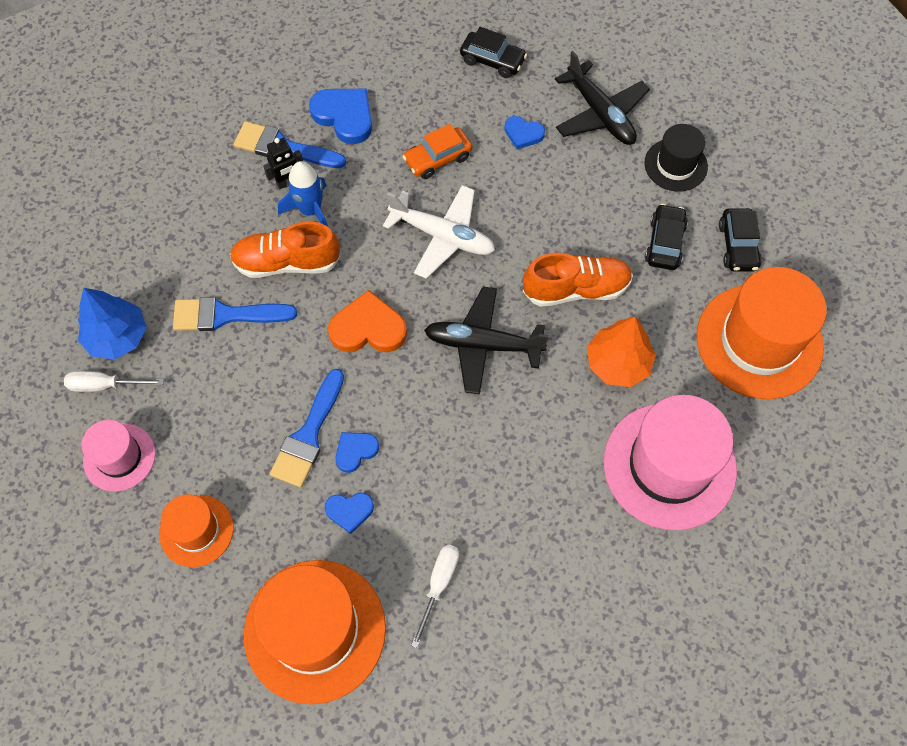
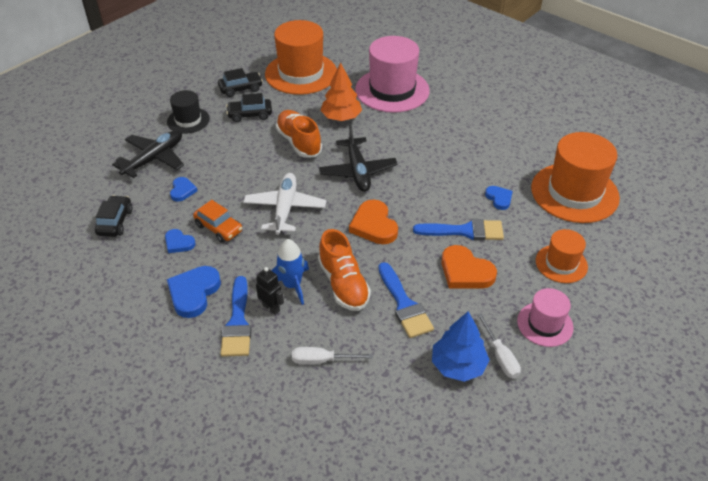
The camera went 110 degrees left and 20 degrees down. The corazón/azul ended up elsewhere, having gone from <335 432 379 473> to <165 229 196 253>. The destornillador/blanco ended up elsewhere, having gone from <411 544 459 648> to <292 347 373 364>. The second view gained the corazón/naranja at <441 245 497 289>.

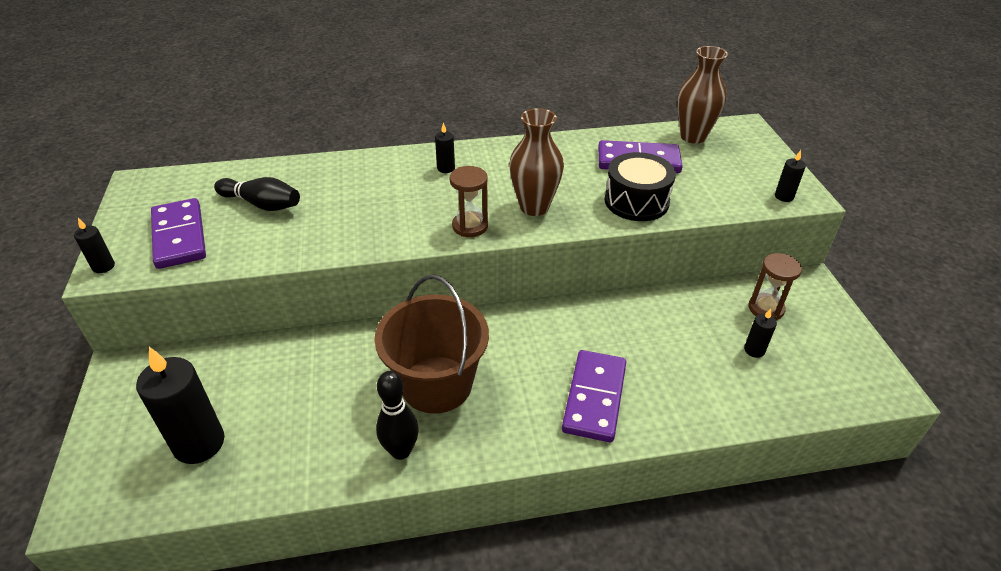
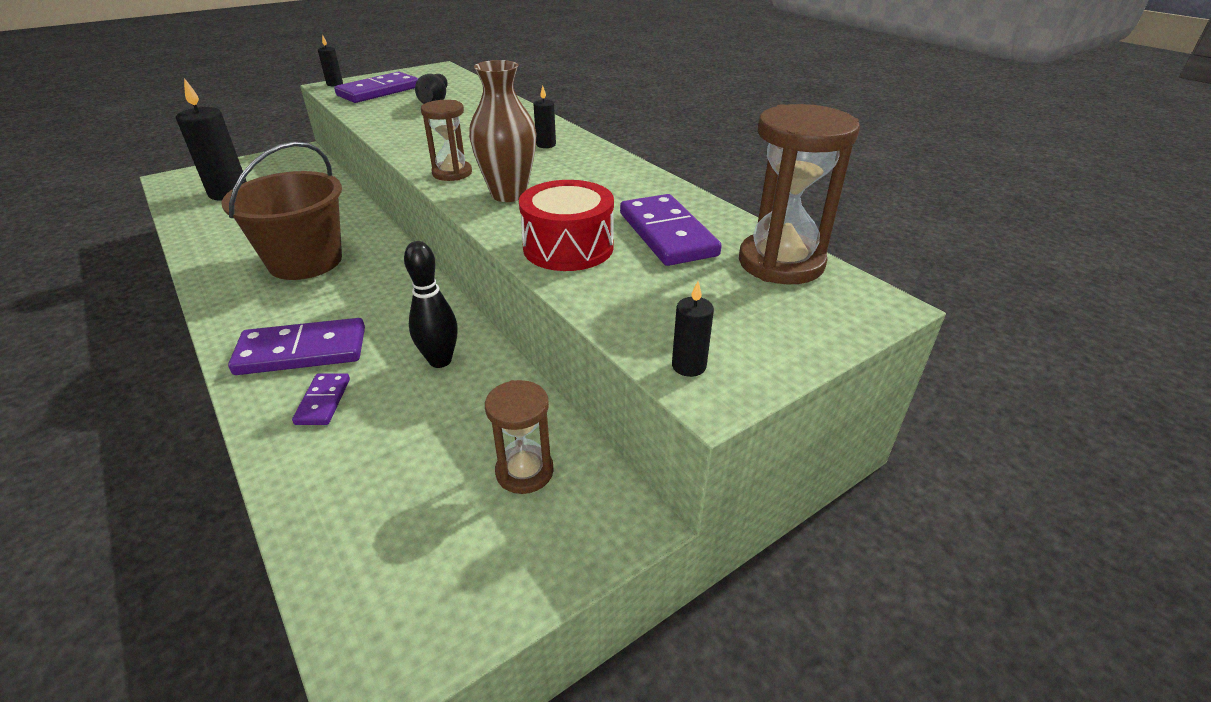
The camera went 65 degrees right and 5 degrees down. The second view gained the ficha de dominó/morado at <292 373 350 425>. The bolo/negro ended up elsewhere, having gone from <376 371 419 460> to <404 241 458 368>. What was the tambor/negro at <604 152 676 221> turned into the tambor/rojo at <519 180 614 271>. Where the florero/marrón stood at <677 46 728 144>, the reloj de arena/marrón came to stand at <739 104 860 284>. The second view lost the vela/negro at <744 309 777 358>.

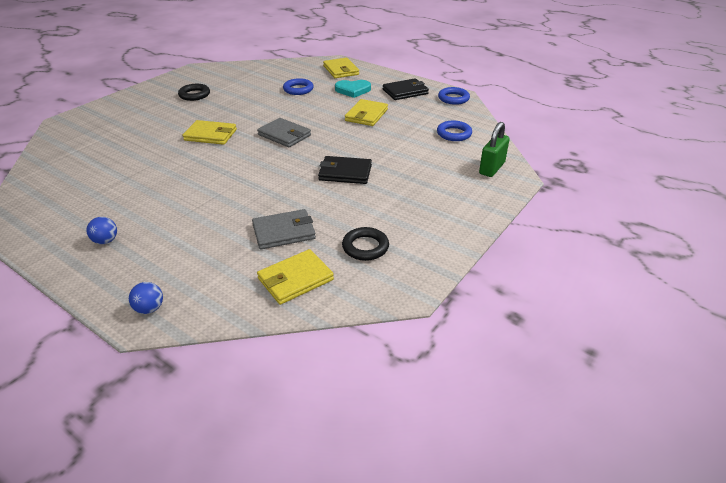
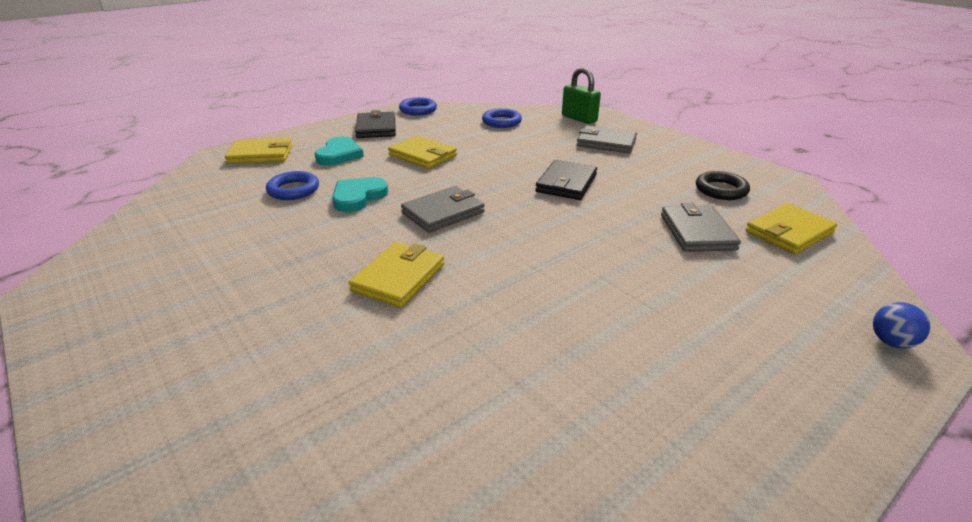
The camera went 75 degrees left and 5 degrees down. The second view gained the corazón/turquesa at <332 177 388 212>. The second view gained the cartera/gris at <577 125 637 153>. The cartera/amarillo at <257 249 334 305> ended up facing another way, 75 degrees clockwise from before. The second view lost the pelota/azul at <86 217 117 244>. The second view lost the anillo/negro at <178 84 210 101>.

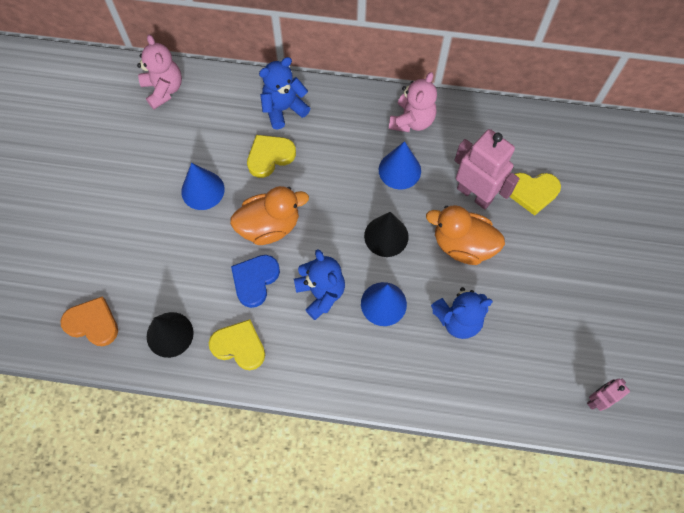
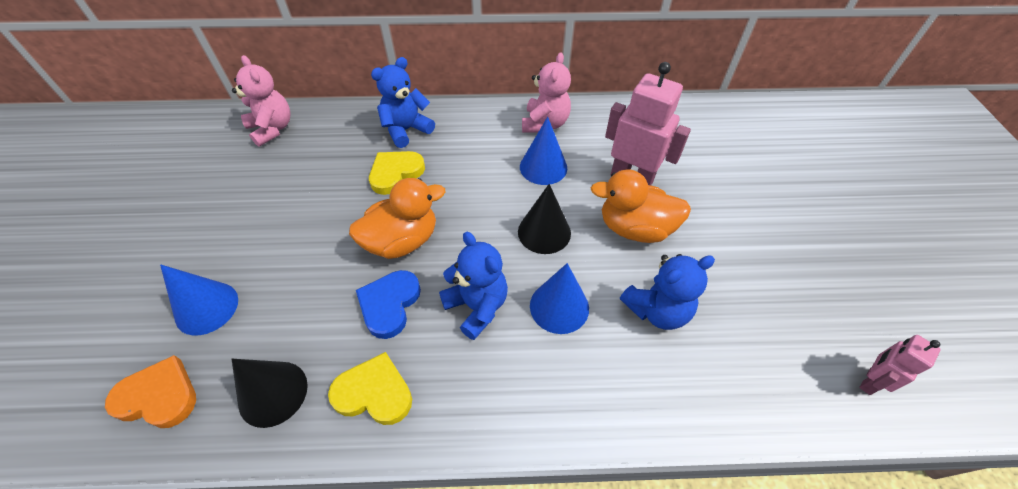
The camera went 10 degrees left and 15 degrees down. The cono/azul ended up elsewhere, having gone from <181 163 225 210> to <160 264 238 335>. The second view lost the corazón/amarillo at <510 173 561 216>.

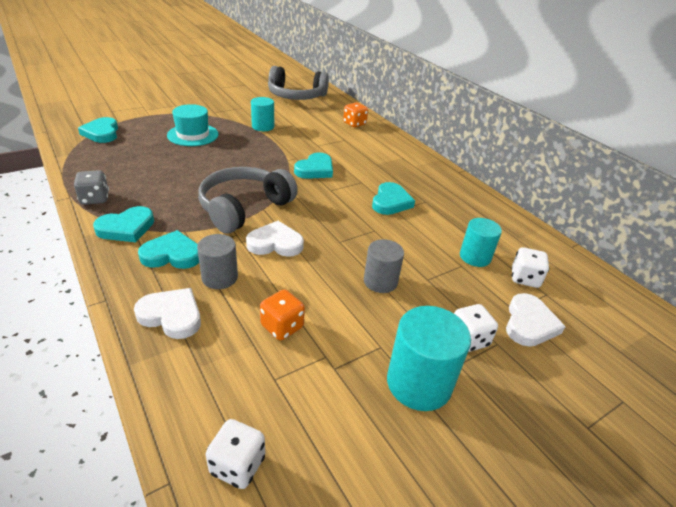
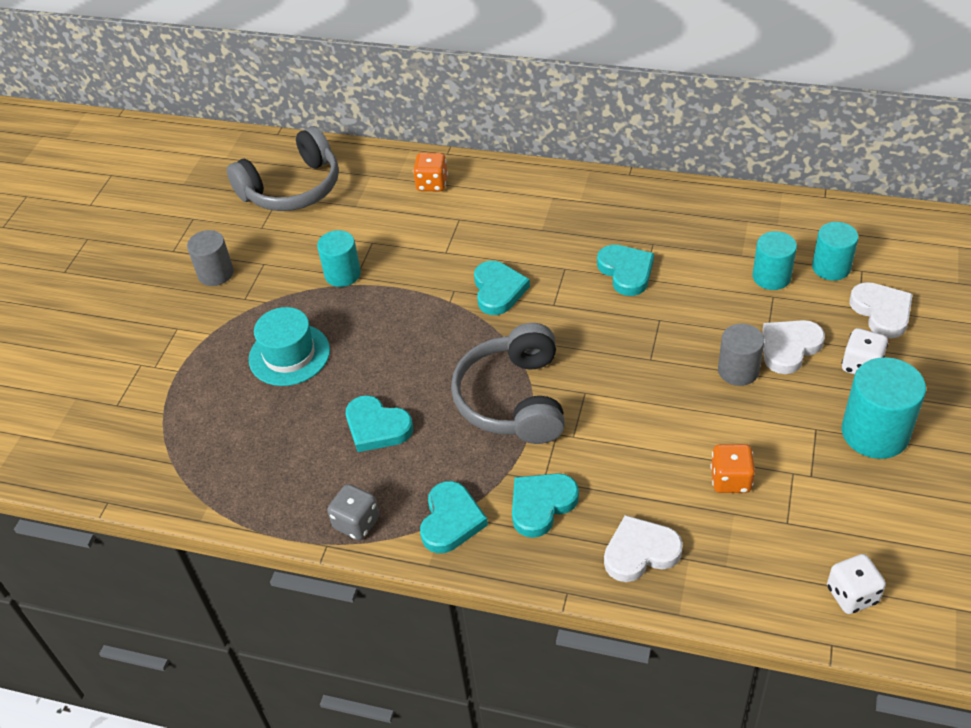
The camera went 35 degrees left and 10 degrees up. The cilindro/gris ended up elsewhere, having gone from <197 234 238 289> to <187 230 234 286>. The corazón/turquesa ended up elsewhere, having gone from <78 117 118 143> to <346 395 413 452>. The corazón/blanco ended up elsewhere, having gone from <246 221 304 257> to <762 320 825 374>. Where the dado/blanco stood at <512 247 549 288>, the cilindro/turquesa came to stand at <812 222 858 280>.

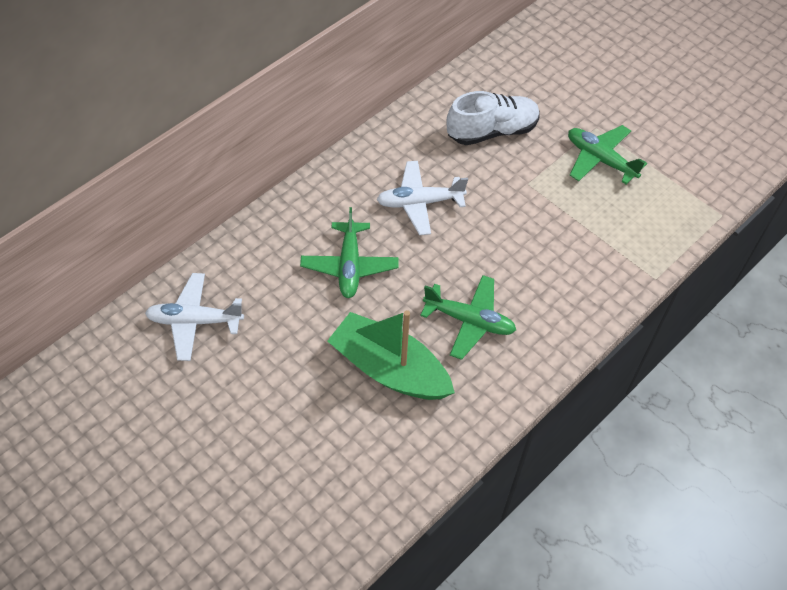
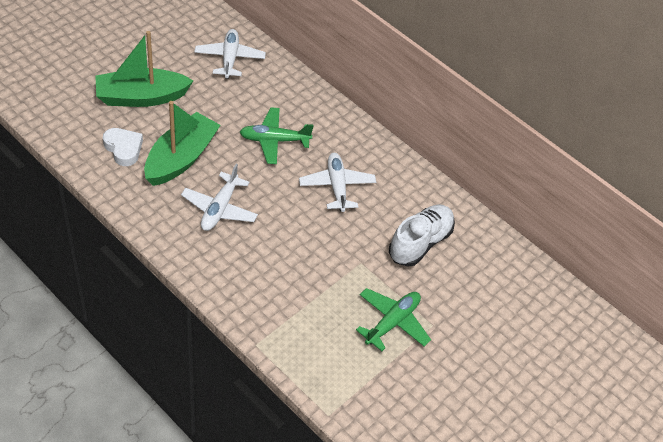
The camera went 85 degrees right and 5 degrees down. The second view gained the barco/verde at <95 31 193 107>. The second view gained the corazón/blanco at <103 128 143 166>. What was the avión/verde at <420 275 516 360> turned into the avión/blanco at <181 164 258 231>. The zapato/blanco at <447 91 540 145> ended up facing another way, 120 degrees counterclockwise from before.

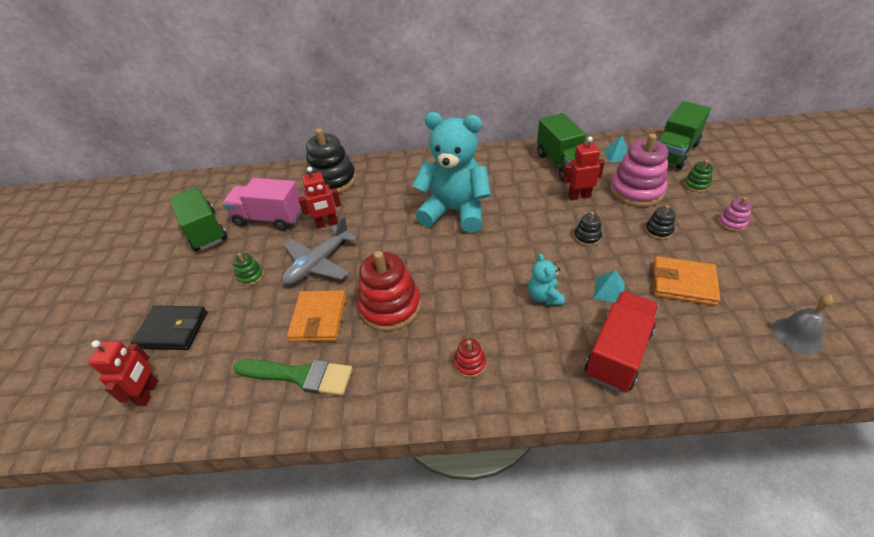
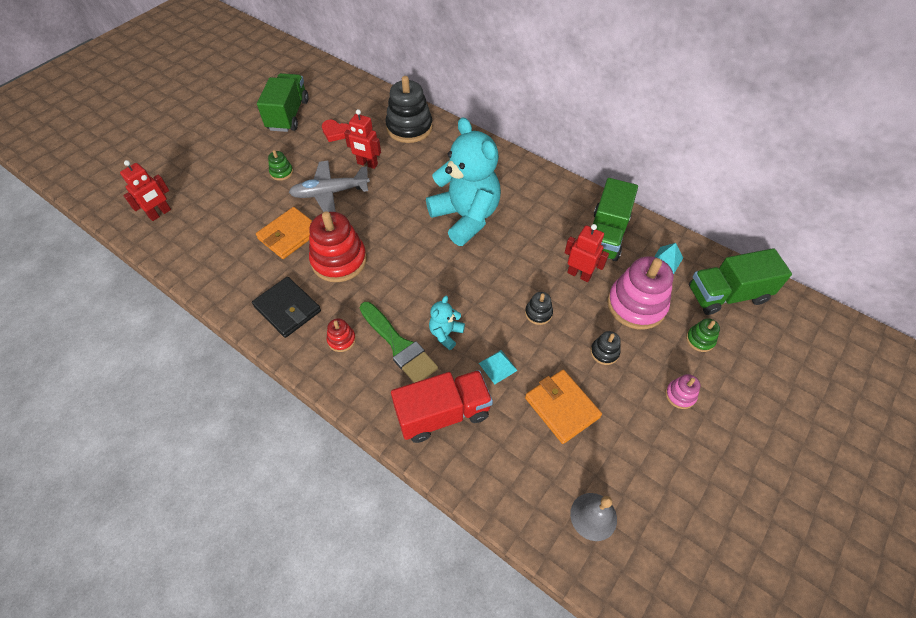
The camera went 35 degrees right and 10 degrees up. The cartera/negro ended up elsewhere, having gone from <131 305 207 350> to <252 277 321 338>. Where the camión/rosa stood at <223 178 302 231>, the corazón/rojo came to stand at <322 120 350 142>. The pincel/verde ended up elsewhere, having gone from <233 359 353 396> to <360 302 438 383>.

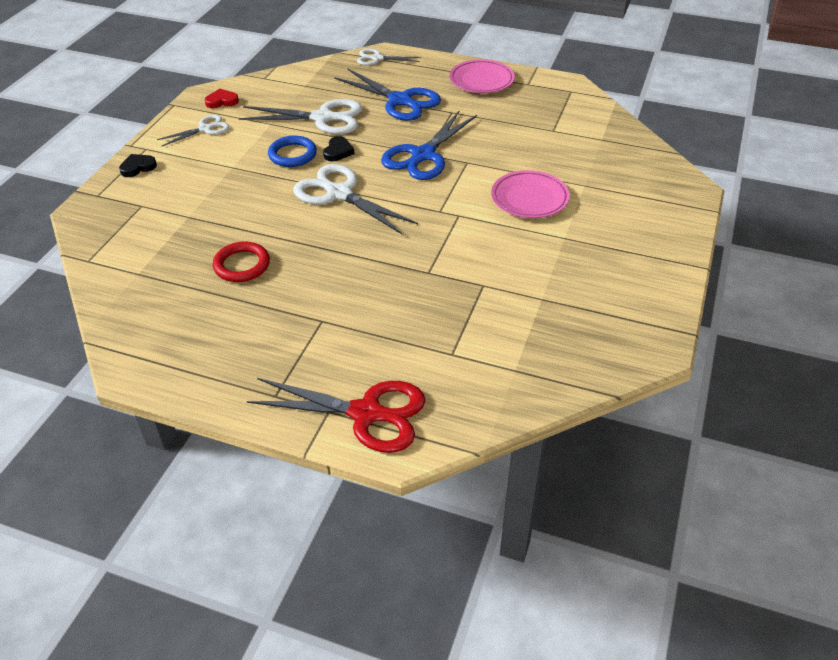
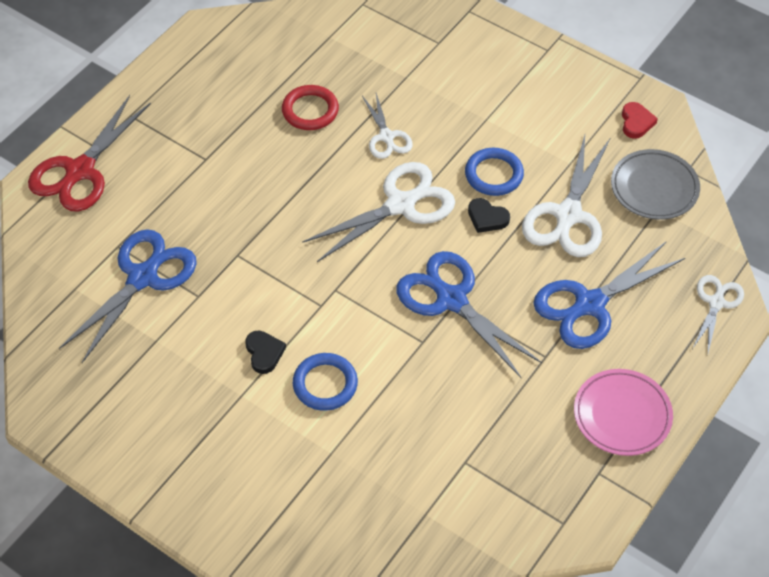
The camera went 105 degrees right and 10 degrees up. The second view gained the tijeras/azul at <59 229 197 363>. The corazón/negro ended up elsewhere, having gone from <119 154 157 177> to <245 331 286 374>. Where the plato/rosa stood at <491 170 570 218>, the anillo/azul came to stand at <293 353 358 411>. The tijeras/blanco ended up elsewhere, having gone from <157 115 229 146> to <362 93 413 159>. The second view gained the plato/gris at <611 149 700 220>.

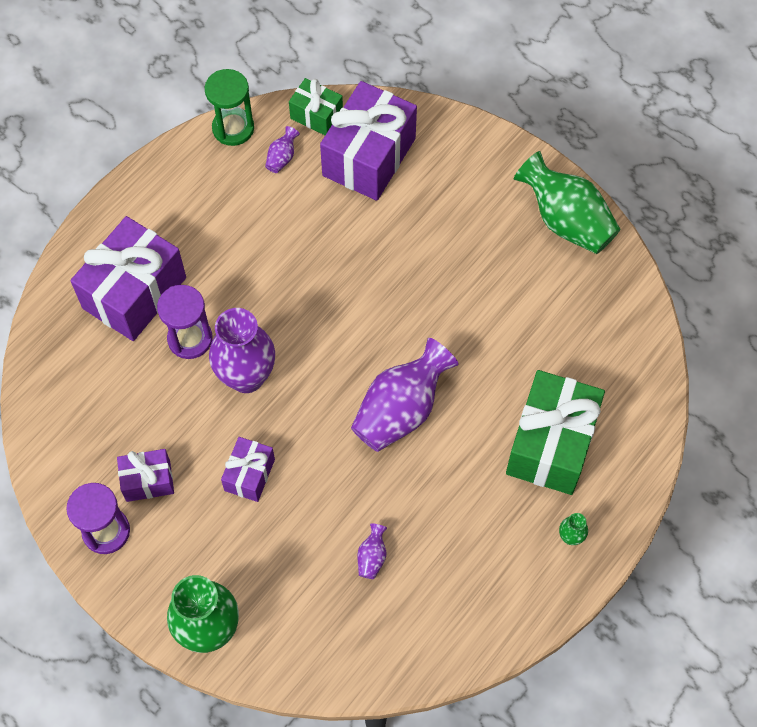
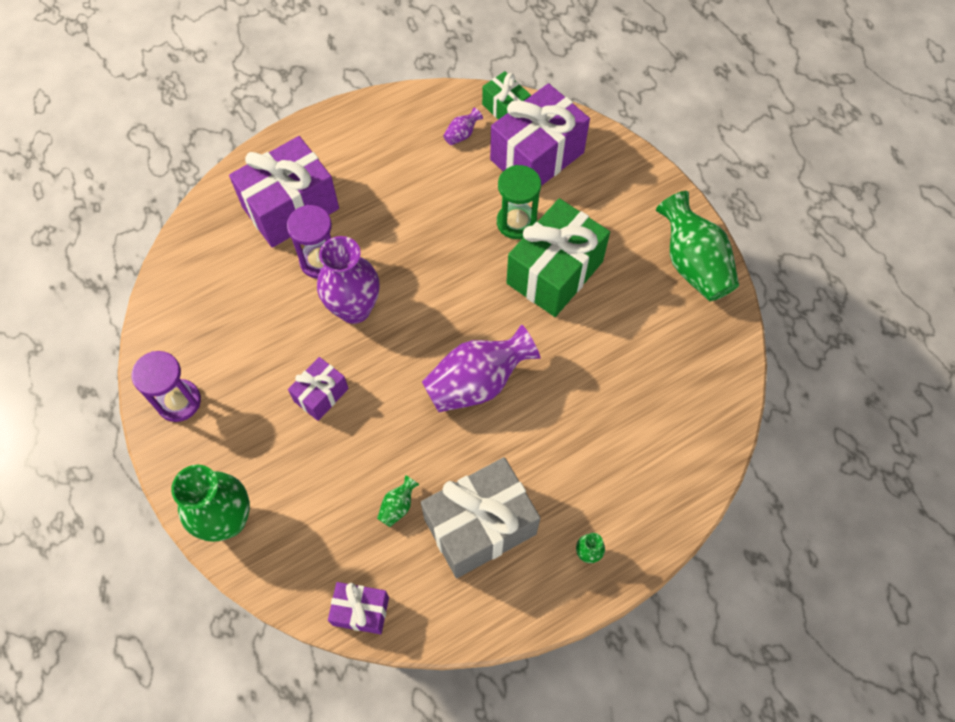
The camera went 20 degrees right and 0 degrees up. The regalo/morado ended up elsewhere, having gone from <117 449 174 502> to <328 582 389 634>. What was the florero/morado at <357 523 387 579> turned into the florero/verde at <377 475 419 527>. The second view gained the regalo/gris at <421 457 540 578>. The reloj de arena/verde ended up elsewhere, having gone from <205 69 254 146> to <497 165 541 239>. The regalo/verde ended up elsewhere, having gone from <506 370 605 495> to <507 198 610 317>.

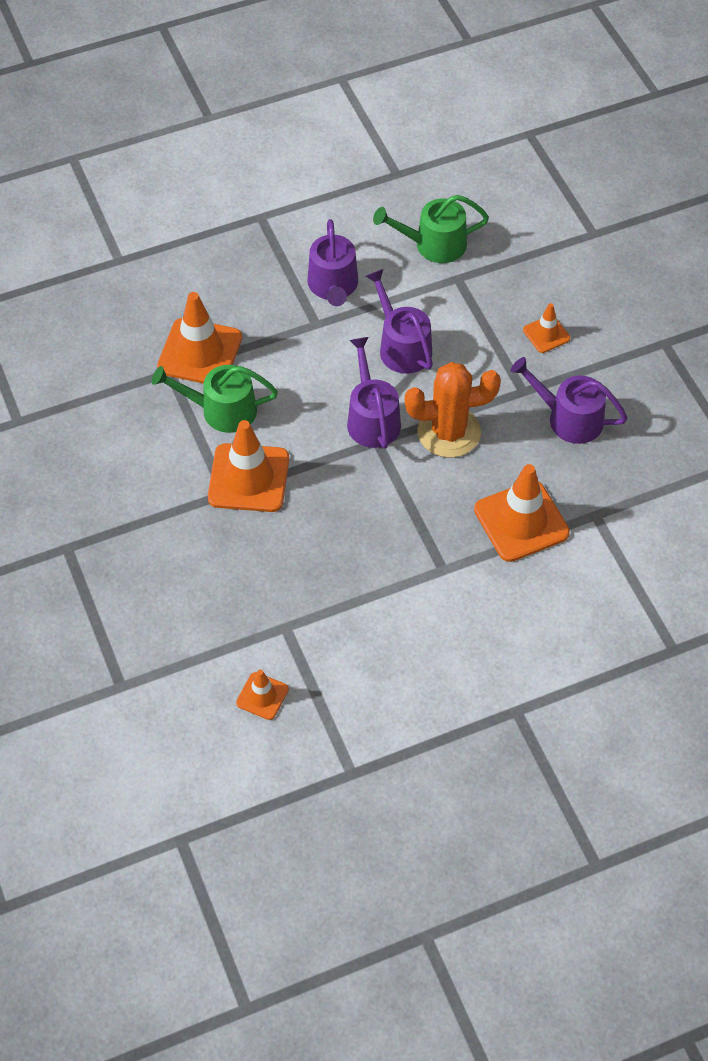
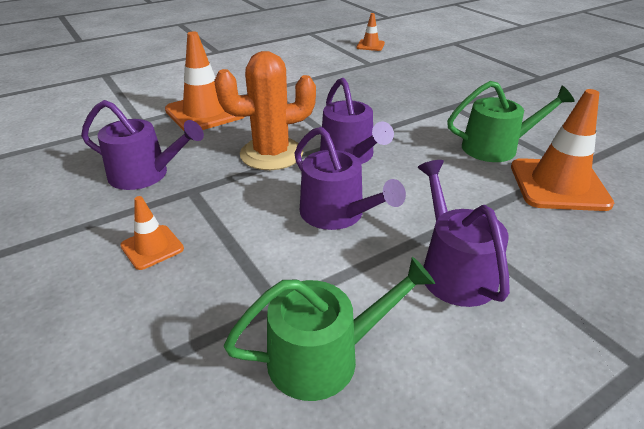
The camera went 170 degrees right and 20 degrees down. The second view lost the cono de tráfico/naranja at <208 420 289 512>.

